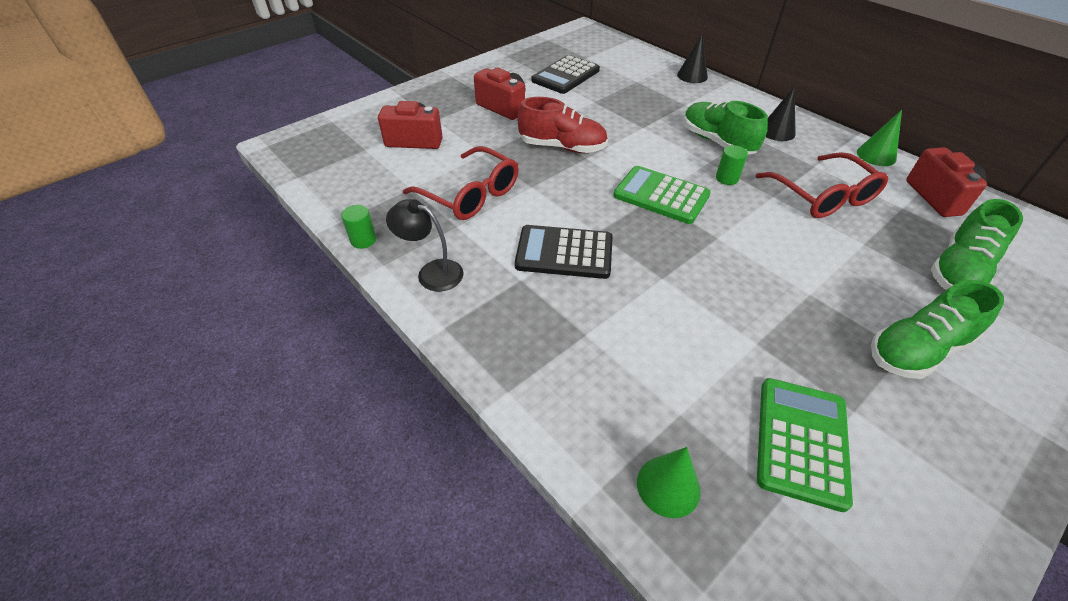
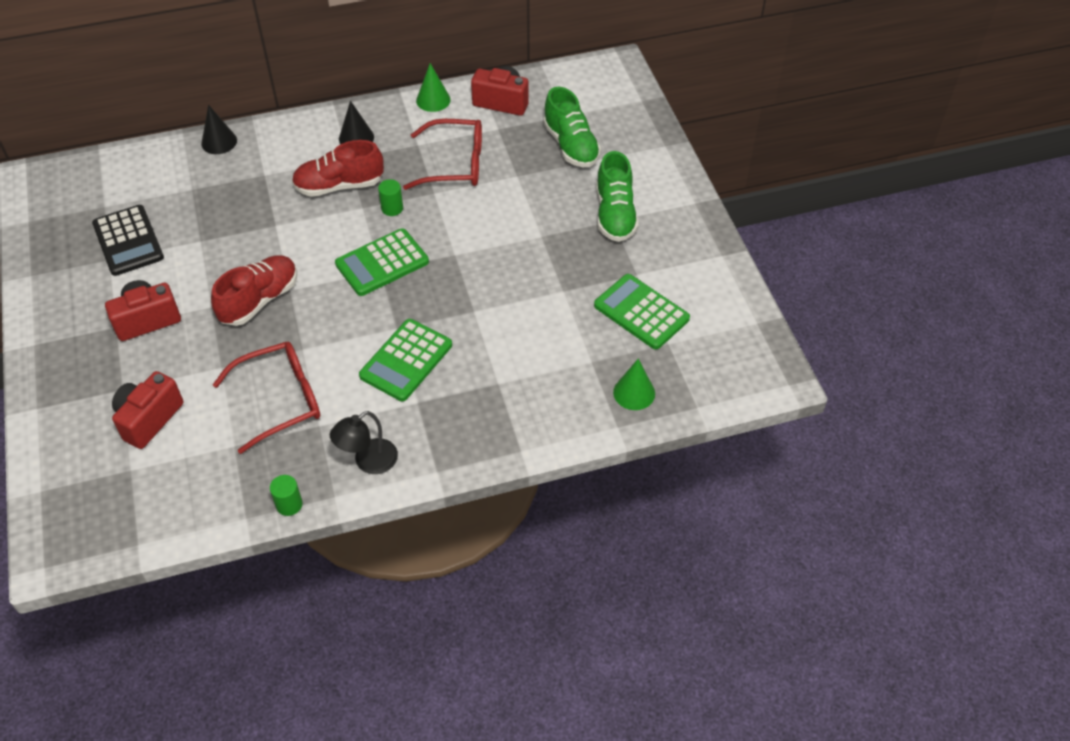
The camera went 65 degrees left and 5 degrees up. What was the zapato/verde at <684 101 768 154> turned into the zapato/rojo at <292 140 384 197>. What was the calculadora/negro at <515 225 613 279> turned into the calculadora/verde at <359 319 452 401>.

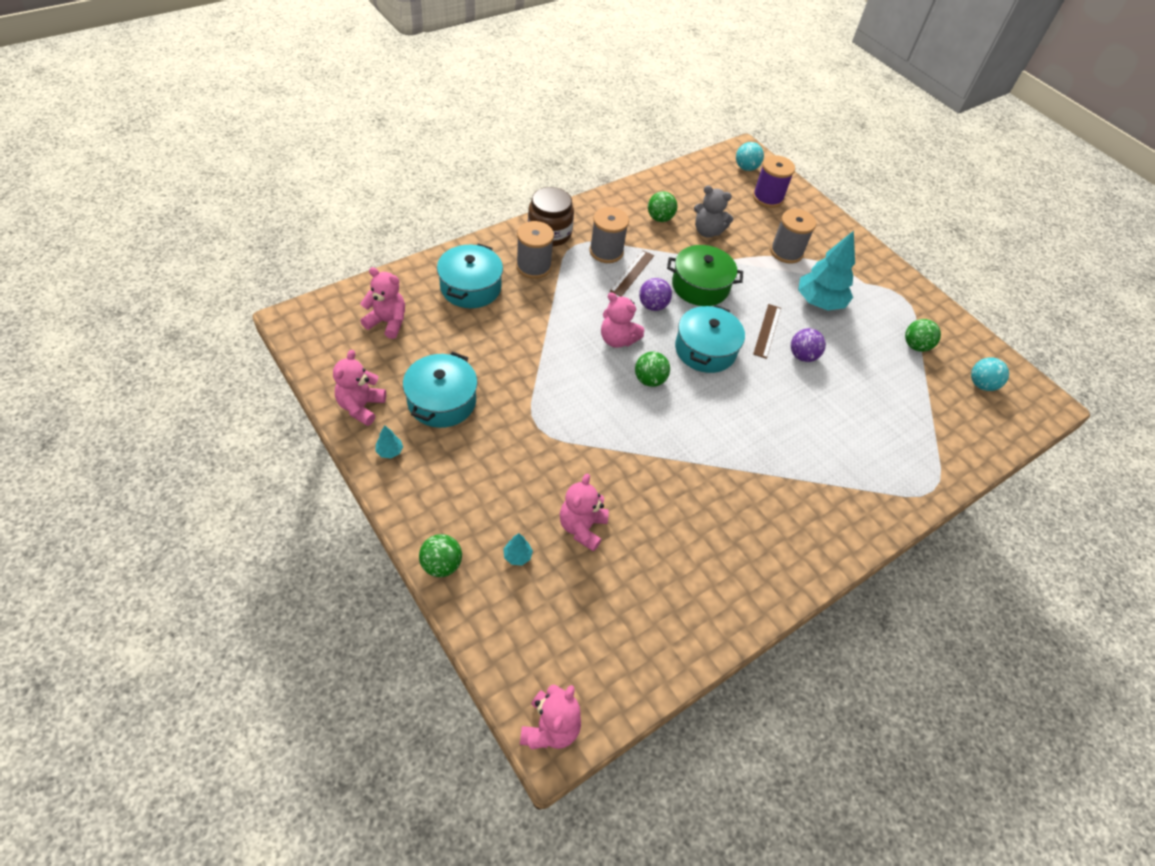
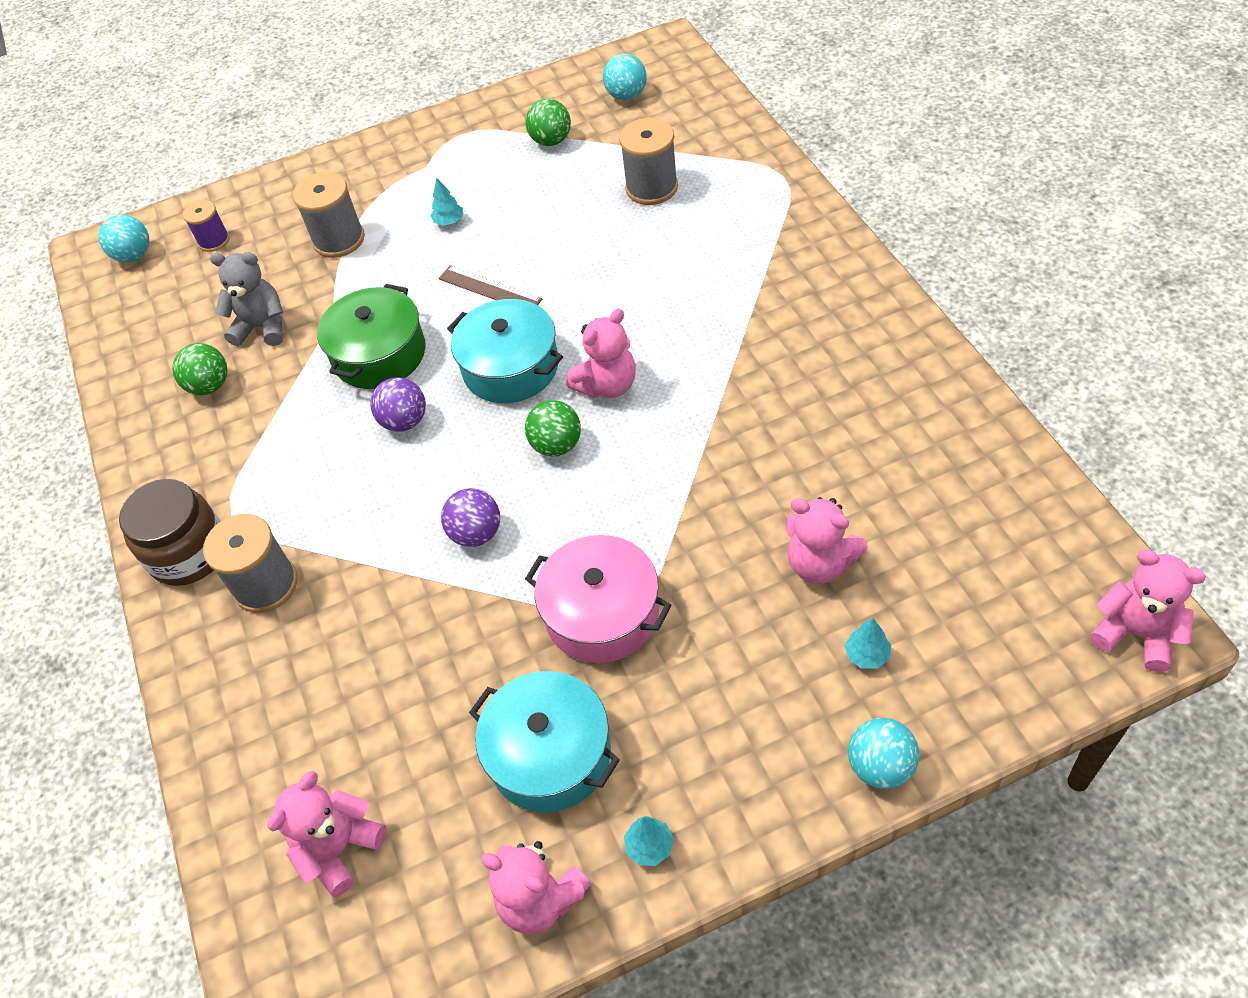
The camera went 65 degrees left and 0 degrees up. The size of the carrete/morado at <753 155 795 208> changed by a factor of 0.62. The osito/gris at <694 186 733 237> ended up facing another way, 120 degrees counterclockwise from before. The size of the árbol/turquesa at <798 231 855 310> changed by a factor of 0.41. The pelota/morado ended up elsewhere, having gone from <791 328 826 362> to <441 488 500 547>. The second view gained the olla/rosa at <525 535 671 663>. The osito/rosa ended up elsewhere, having gone from <601 292 644 348> to <566 309 636 398>. The carrete/gris ended up elsewhere, having gone from <589 207 629 263> to <619 118 678 205>. What was the pelota/verde at <419 534 462 577> turned into the pelota/turquesa at <848 718 919 789>. The second view lost the olla/turquesa at <437 244 503 308>. The second view lost the regla/marrón at <610 250 654 297>.

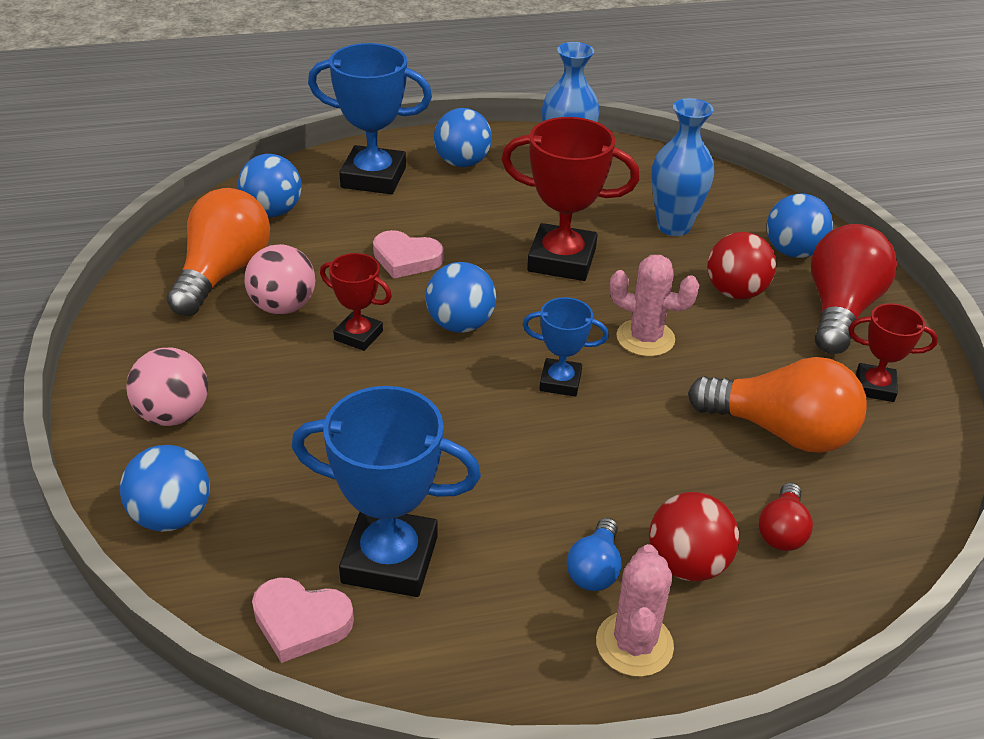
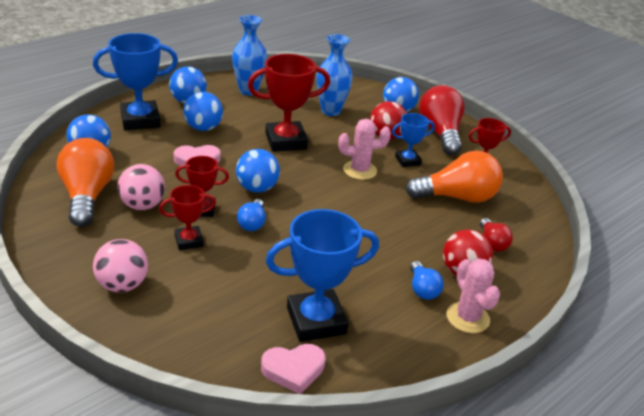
The camera went 30 degrees left and 5 degrees down. The second view gained the trofeo/rojo at <159 185 216 250>. The pelota/azul ended up elsewhere, having gone from <120 445 210 532> to <183 92 223 131>. The second view gained the bombilla/azul at <237 199 266 231>. The trofeo/azul ended up elsewhere, having gone from <523 297 609 396> to <392 113 435 167>.

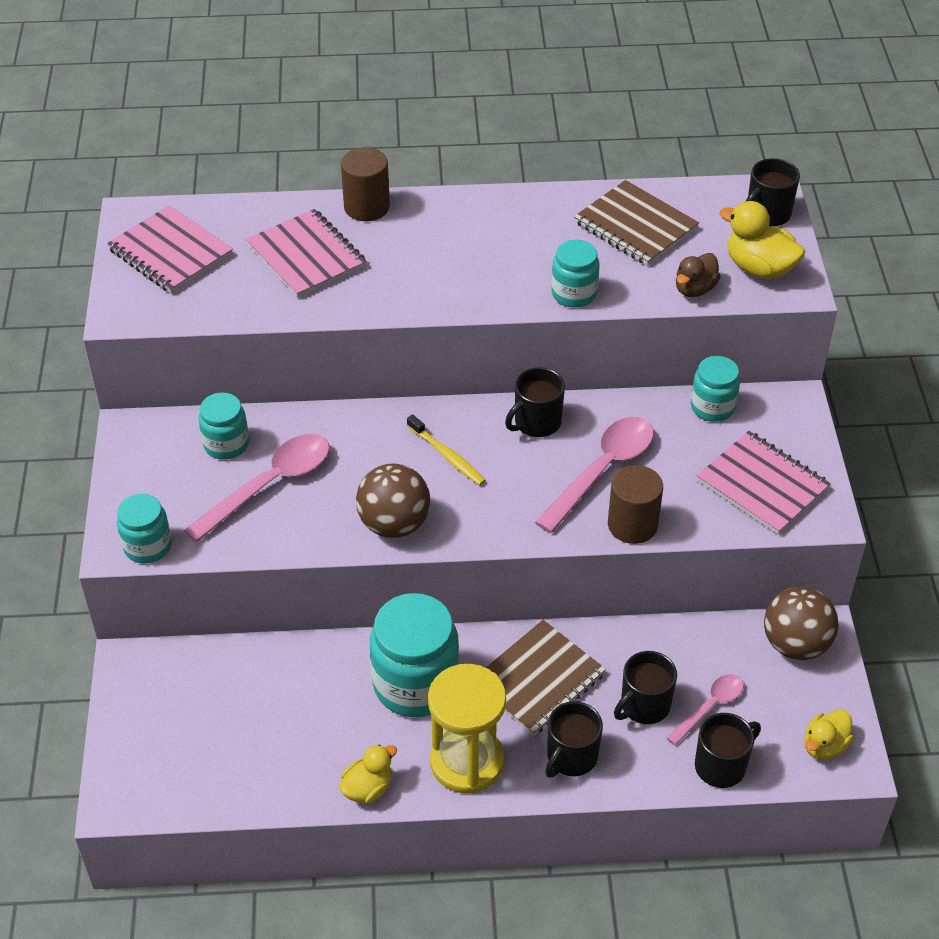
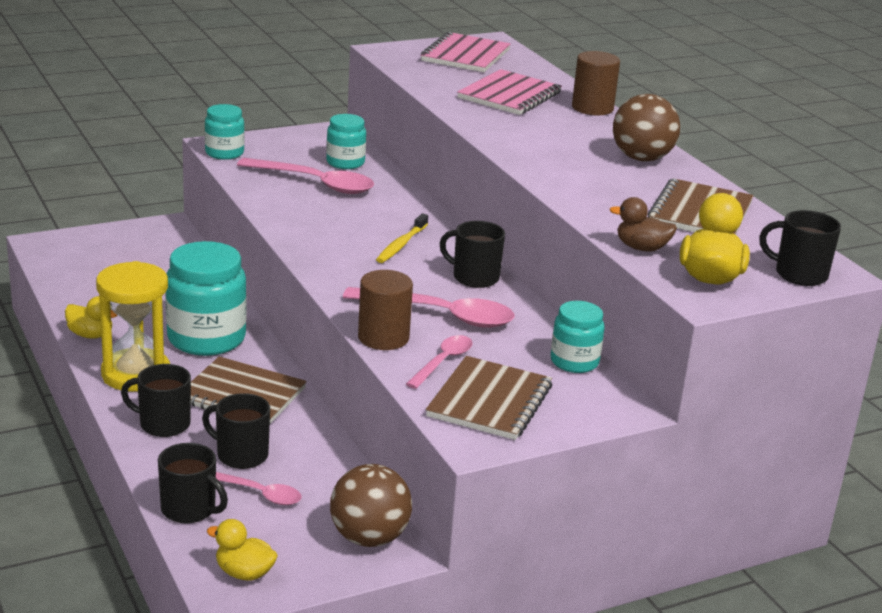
The camera went 65 degrees right and 20 degrees down. The second view gained the cuchara/rosa at <406 335 473 389>. What was the cuaderno/rosa at <697 431 831 535> turned into the cuaderno/marrón at <426 356 552 440>. The pelota/marrón ended up elsewhere, having gone from <356 464 430 538> to <613 94 680 161>. The second view lost the tarro/turquesa at <551 239 599 308>.

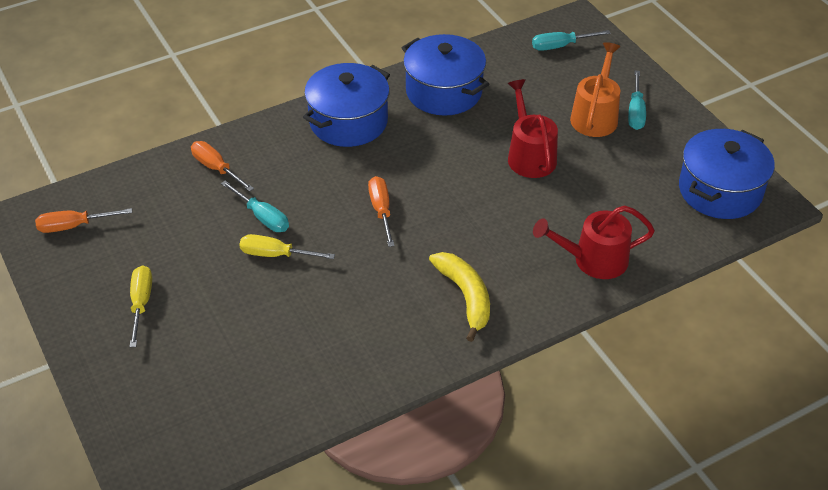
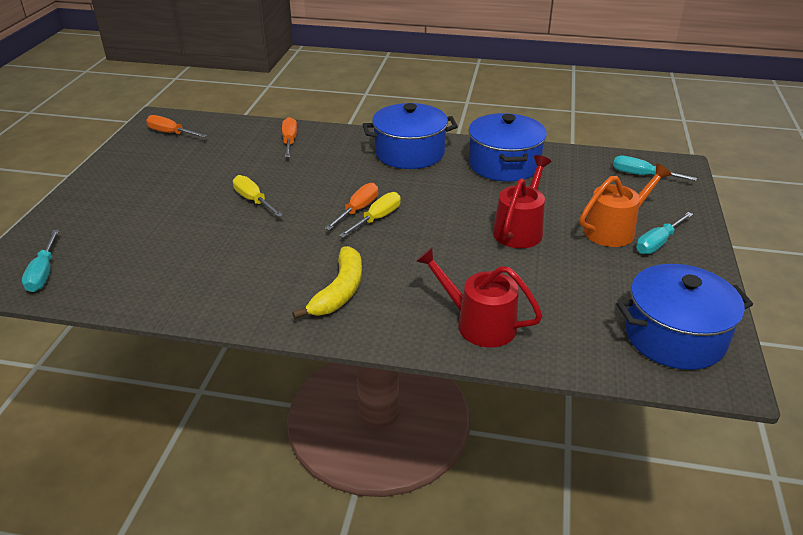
The camera went 40 degrees right and 10 degrees down. The destornillador/turquesa ended up elsewhere, having gone from <221 181 289 232> to <22 230 59 292>. The destornillador/amarillo ended up elsewhere, having gone from <130 265 152 347> to <339 192 401 238>.

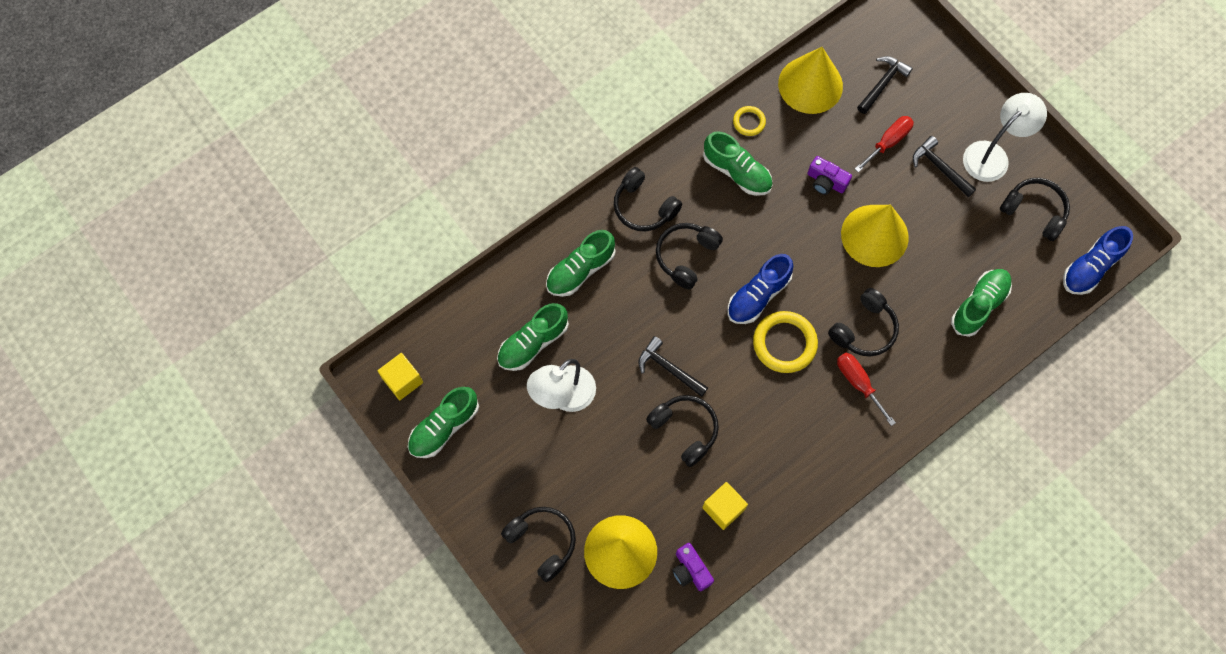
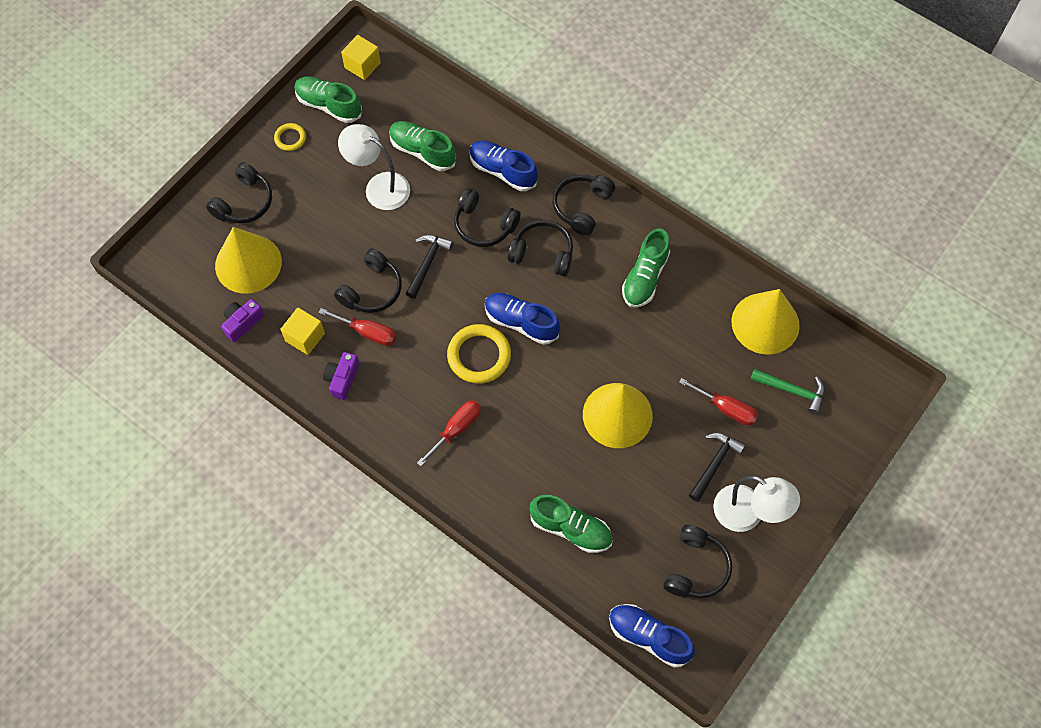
The camera went 75 degrees right and 5 degrees down. The anillo/amarillo ended up elsewhere, having gone from <733 106 766 136> to <274 123 306 151>. The second view gained the destornillador/rojo at <319 308 397 346>. The cámara/morado ended up elsewhere, having gone from <808 156 852 195> to <323 352 359 400>. The auriculares/negro ended up elsewhere, having gone from <828 288 899 356> to <454 188 521 247>. What was the zapato/verde at <546 230 616 297> turned into the zapato/azul at <469 141 538 191>. What was the martillo/negro at <857 56 913 114> turned into the martillo/verde at <750 369 825 415>.

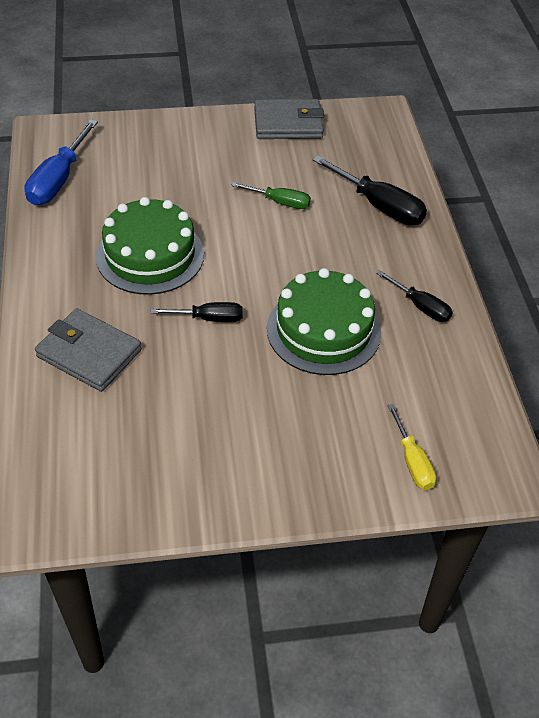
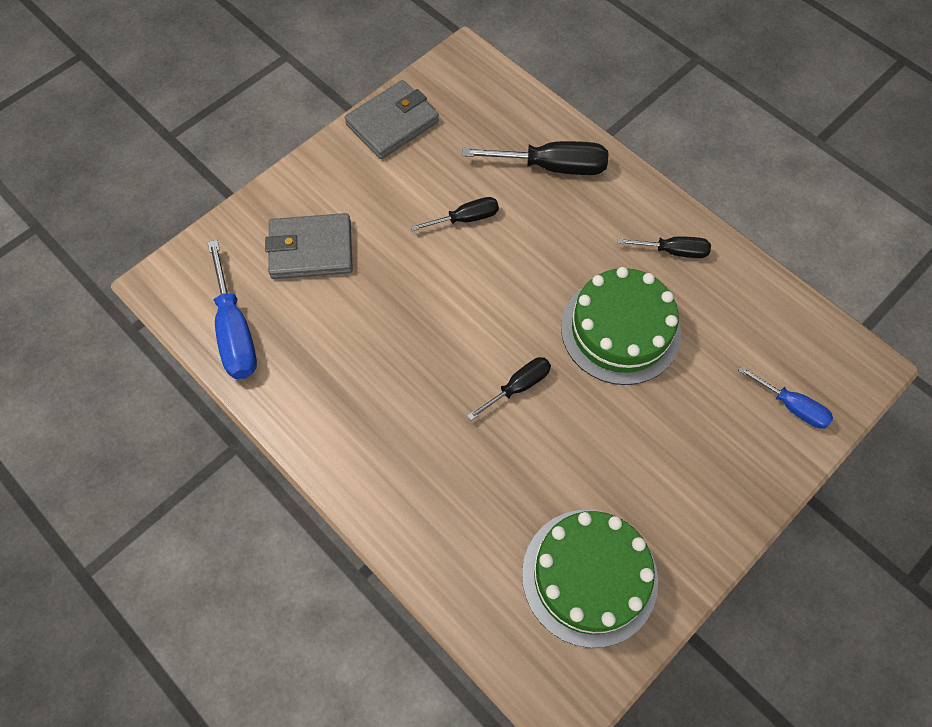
The camera went 35 degrees left and 15 degrees up. The cartera/gris ended up elsewhere, having gone from <35 308 142 392> to <265 213 353 279>. What was the destornillador/verde at <231 182 311 209> turned into the destornillador/negro at <410 197 499 231>. The tarta/verde ended up elsewhere, having gone from <96 197 204 295> to <522 510 658 648>. What was the destornillador/amarillo at <387 404 436 490> turned into the destornillador/azul at <738 366 833 429>.

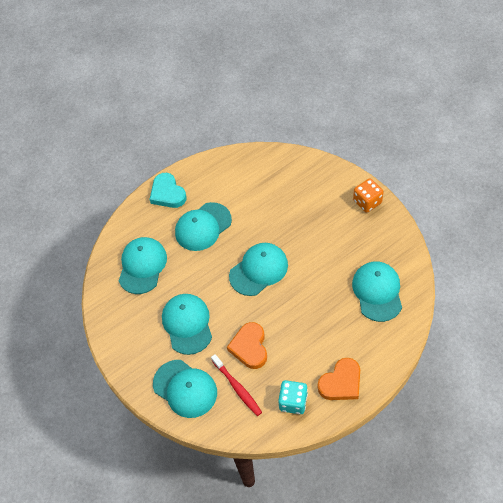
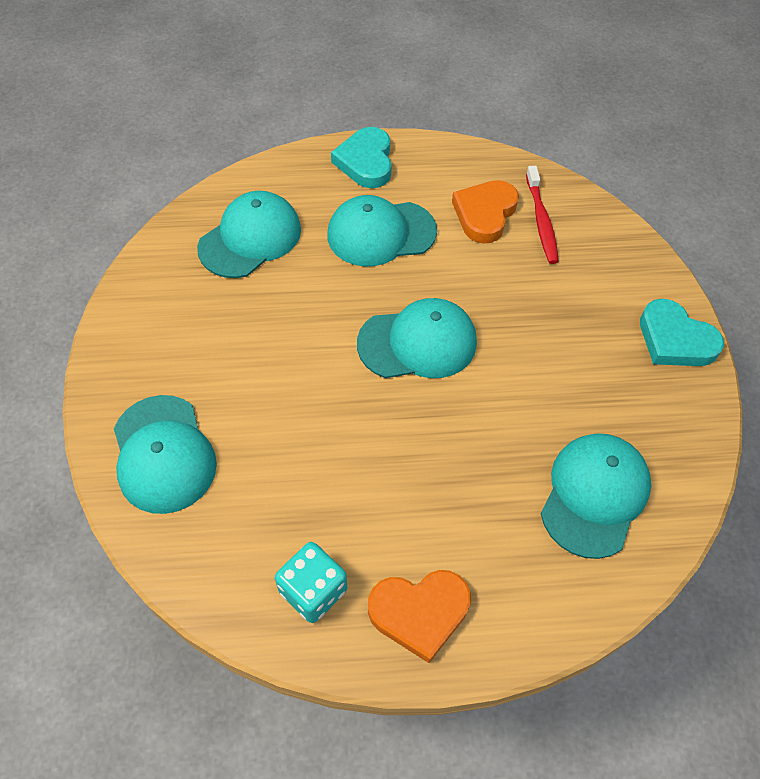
The camera went 25 degrees right and 0 degrees up. The corazón/naranja ended up elsewhere, having gone from <227 322 267 369> to <452 180 519 243>. The cepillo de dientes/rojo ended up elsewhere, having gone from <211 354 262 416> to <526 166 559 264>. Where the dado/naranja stood at <353 178 384 213>, the corazón/turquesa came to stand at <640 299 724 366>. The second view lost the gorra/turquesa at <162 294 212 355>.

